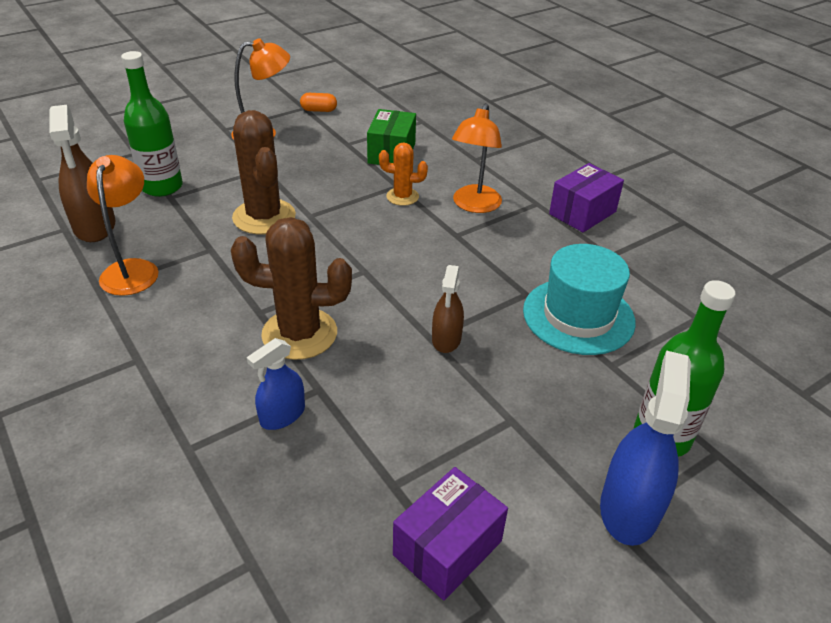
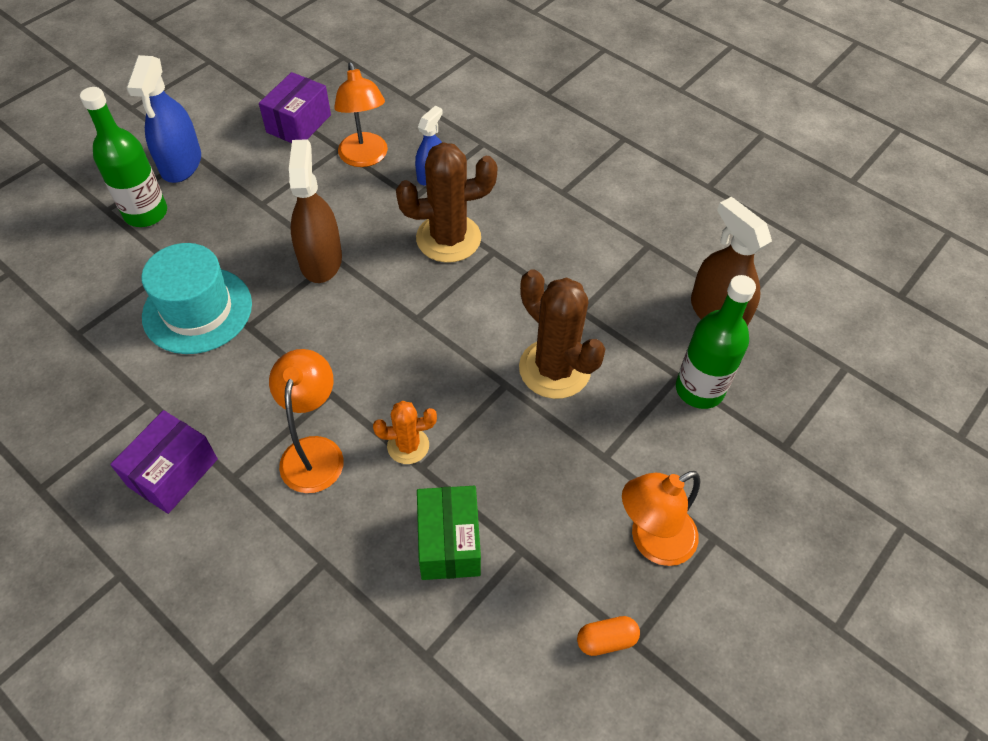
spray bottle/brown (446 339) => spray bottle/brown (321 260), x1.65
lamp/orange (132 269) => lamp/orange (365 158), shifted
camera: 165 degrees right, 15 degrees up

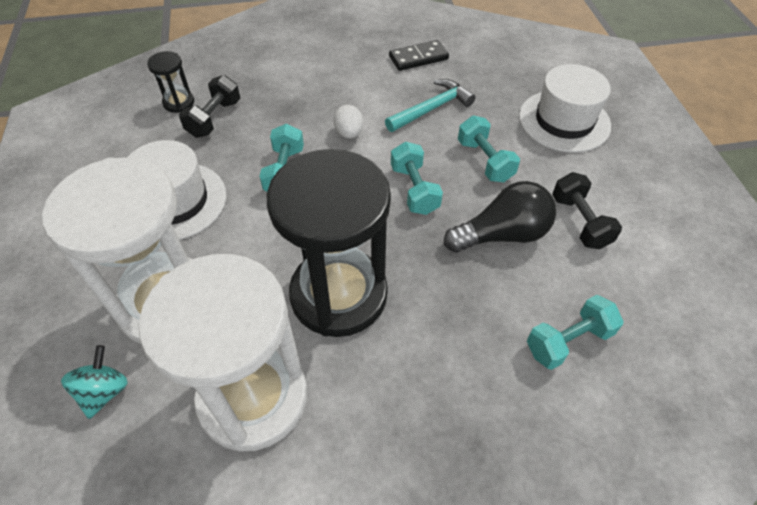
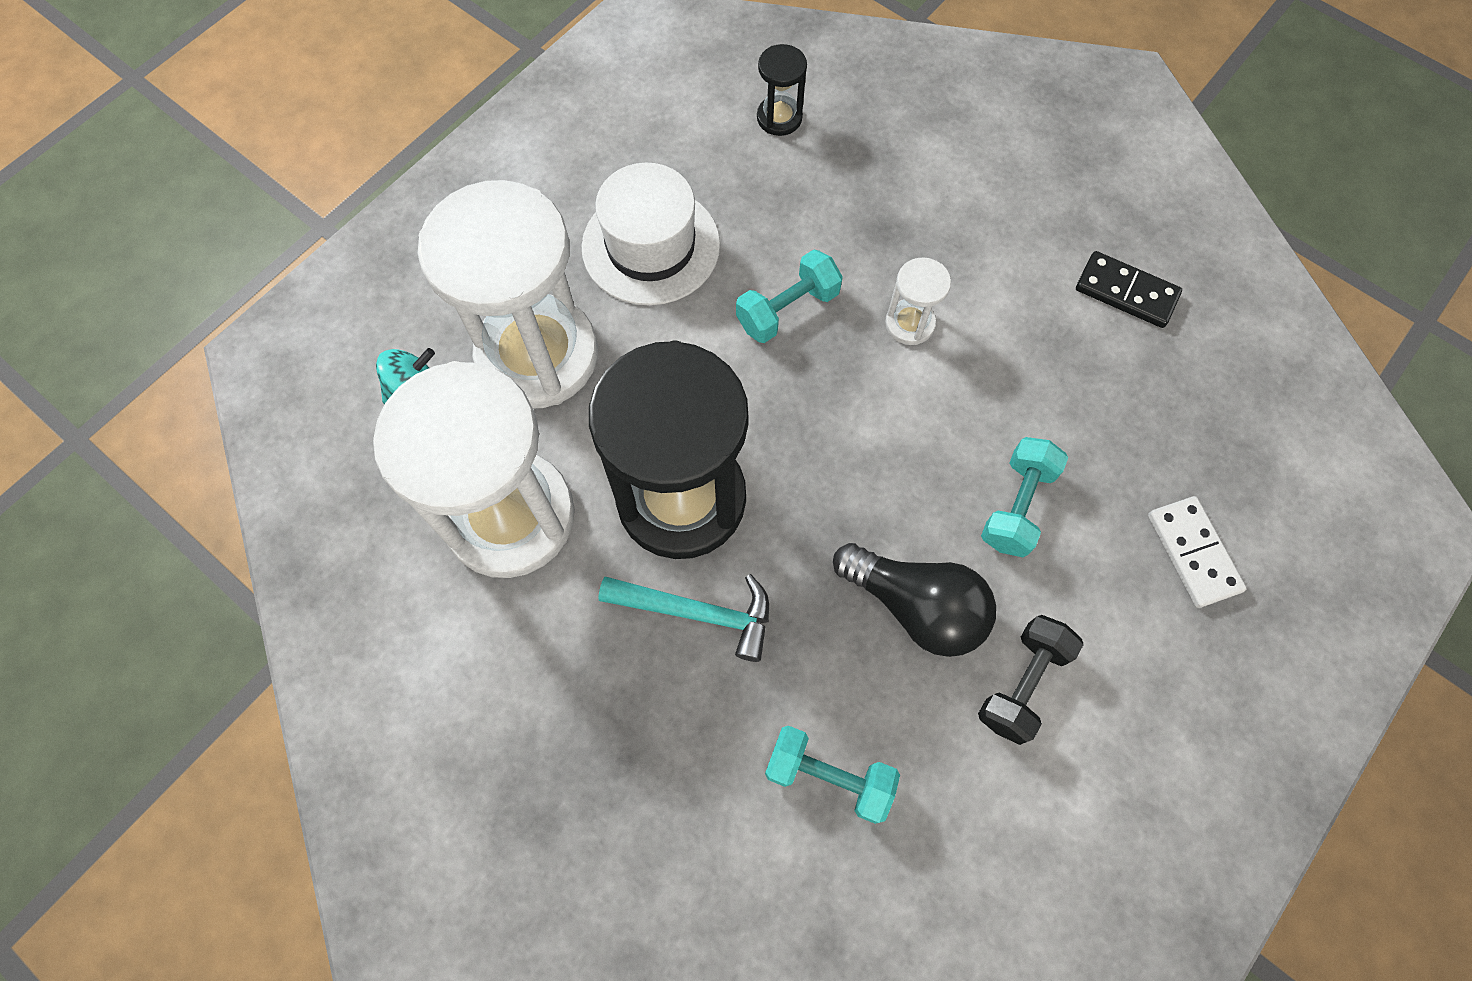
hammer/turquoise (431 109) => hammer/turquoise (697 612), shifted
egg/white (349 133) => hourglass/white (909 323)
hat/white (564 121) => domino/white (1192 553)
dumbbell/black (214 118) => nothing
dumbbell/turquoise (414 190) => nothing
camera: 50 degrees right, 15 degrees up

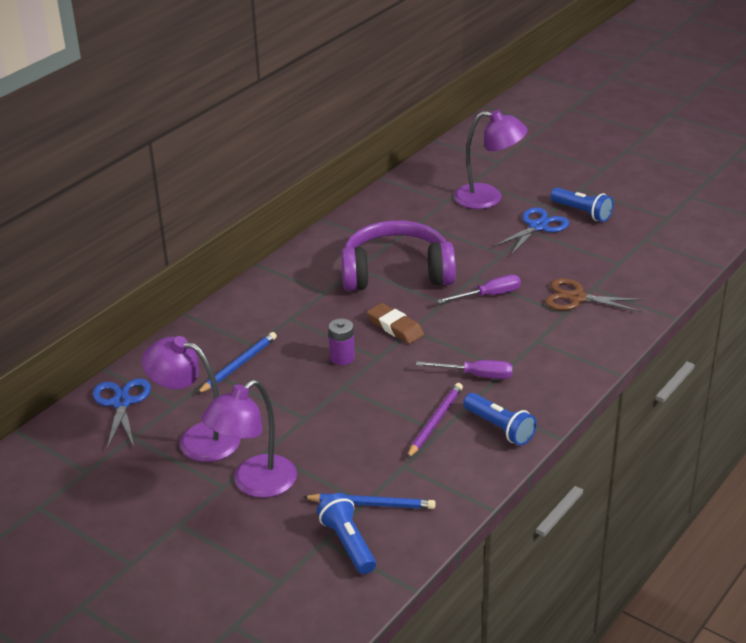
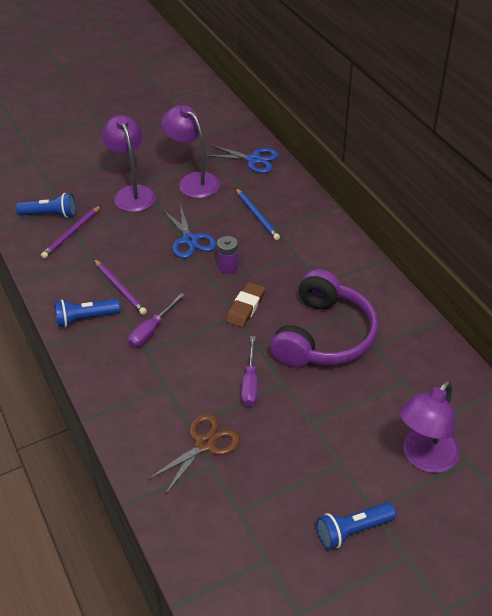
pencil/blue (371 504) => pencil/purple (72 233)
lamp/purple (197 439) => lamp/purple (193 181), 90 degrees counterclockwise
scissors/blue (537 227) => scissors/blue (190 240), shifted
eraser/brown (395 327) => eraser/brown (245 307), 45 degrees counterclockwise
camera: 115 degrees right, 10 degrees up

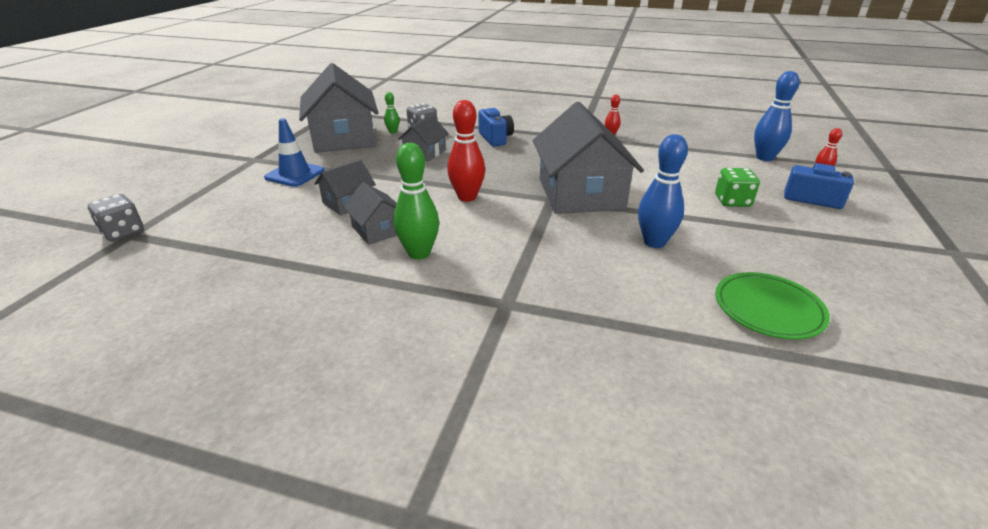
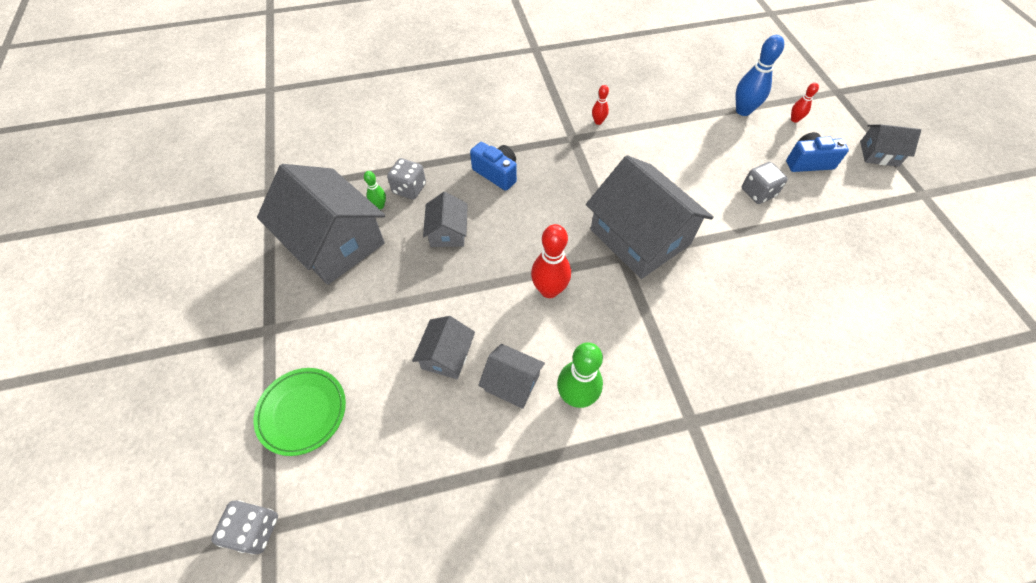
plate/green (768 309) => plate/green (302 412), shifted
dice/green (732 201) => dice/grey (758 192)
nothing => house/grey (879 154)
traffic cone/blue (295 174) => nothing
bowling pin/blue (654 242) => nothing
camera: 30 degrees left, 25 degrees up

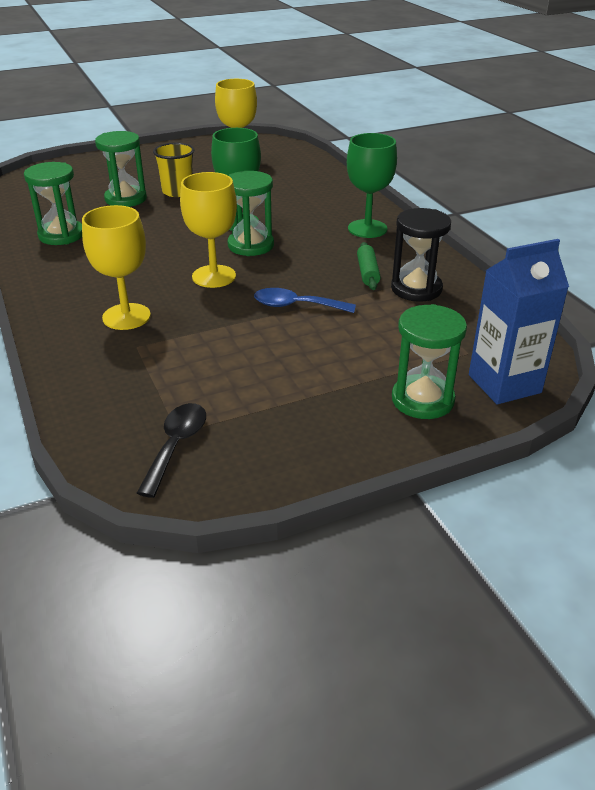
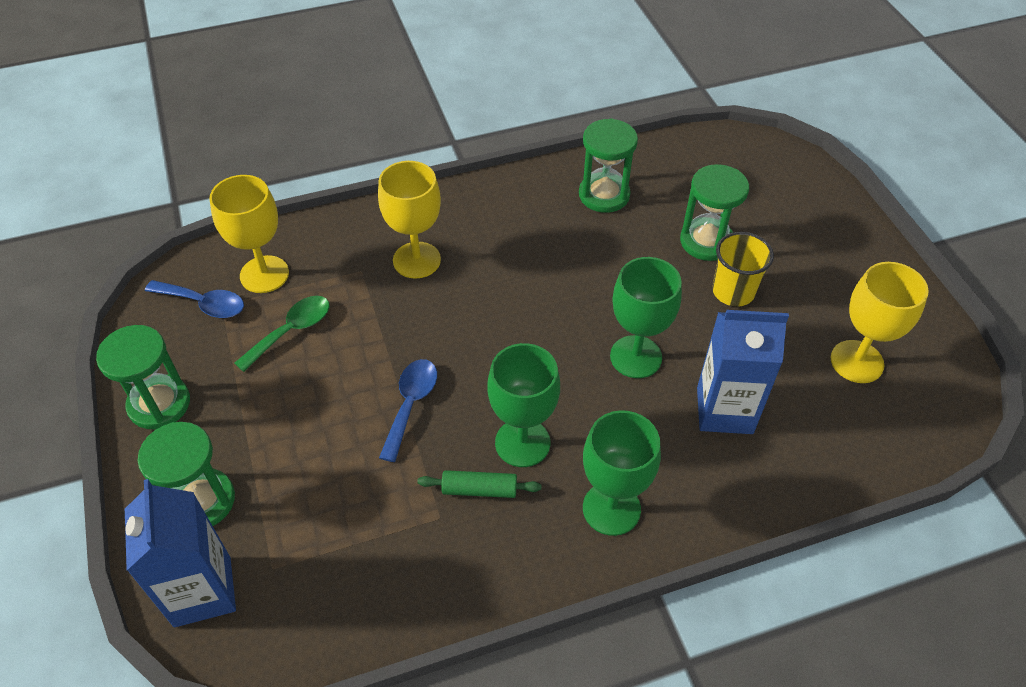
hourglass/green (251 245) => hourglass/green (159 404), shifted
spoon/black (176 446) => spoon/blue (204 304)
goblet/yellow (214 276) => goblet/yellow (264 274), shifted
nothing => spoon/green (291 331)
nothing => goblet/green (522 443)
nothing => carton/blue (724 410)
hourglass/black (416 289) => nothing
camera: 95 degrees right, 15 degrees up

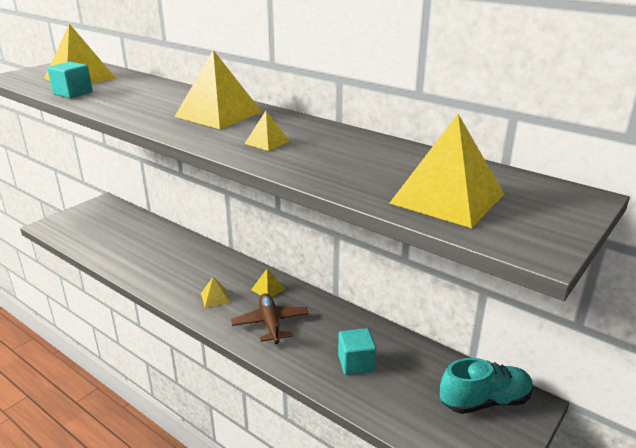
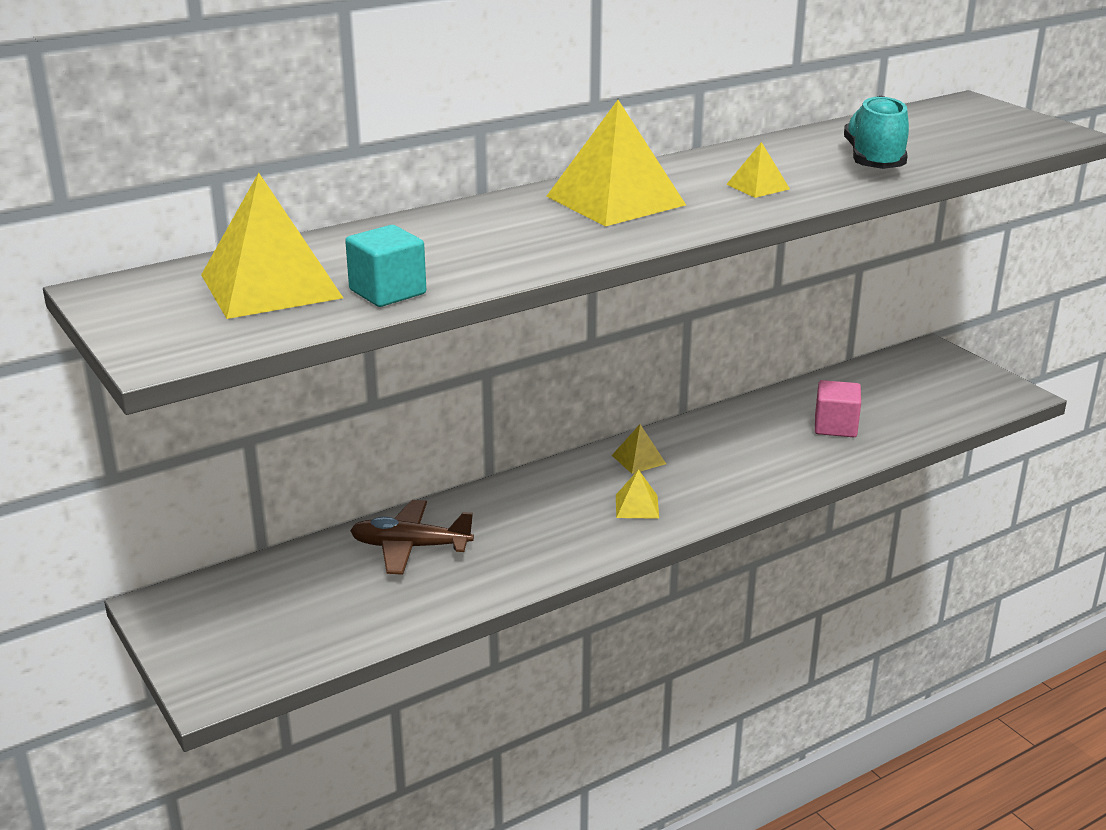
plane/brown (270 323) => plane/brown (410 547), shifted
cube/turquoise (356 363) => cube/pink (835 426)
shoe/turquoise (485 401) => shoe/turquoise (874 161), shifted
pyramid/yellow (447 198) => nothing
camera: 70 degrees left, 0 degrees up

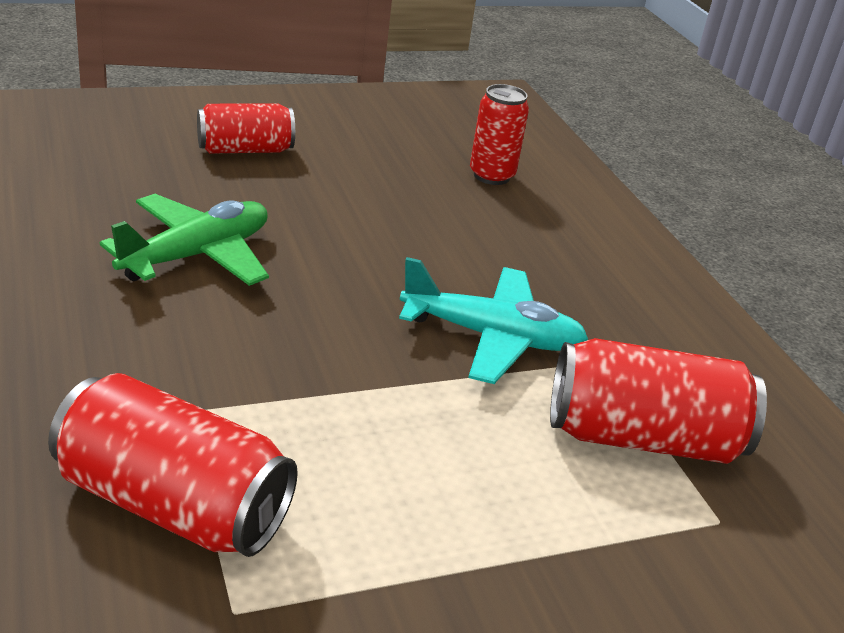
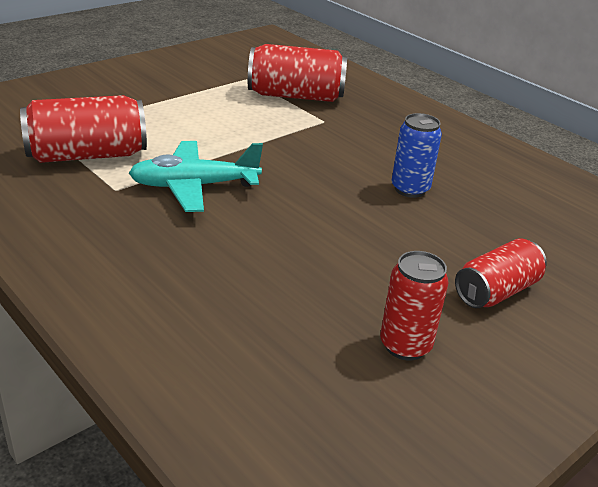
can/red (491 176) => can/red (405 345), shifted
plane/green (196 255) => can/blue (410 189)
camera: 160 degrees right, 0 degrees up

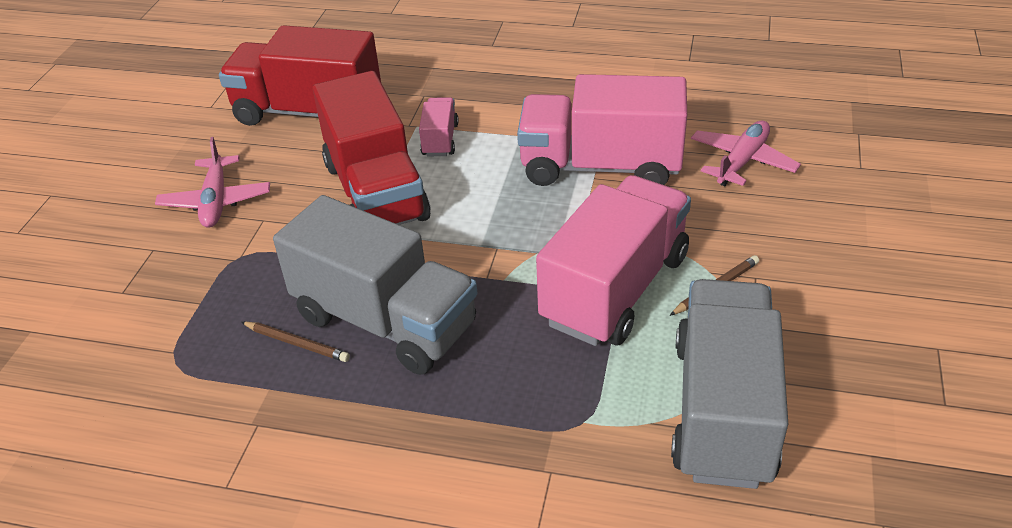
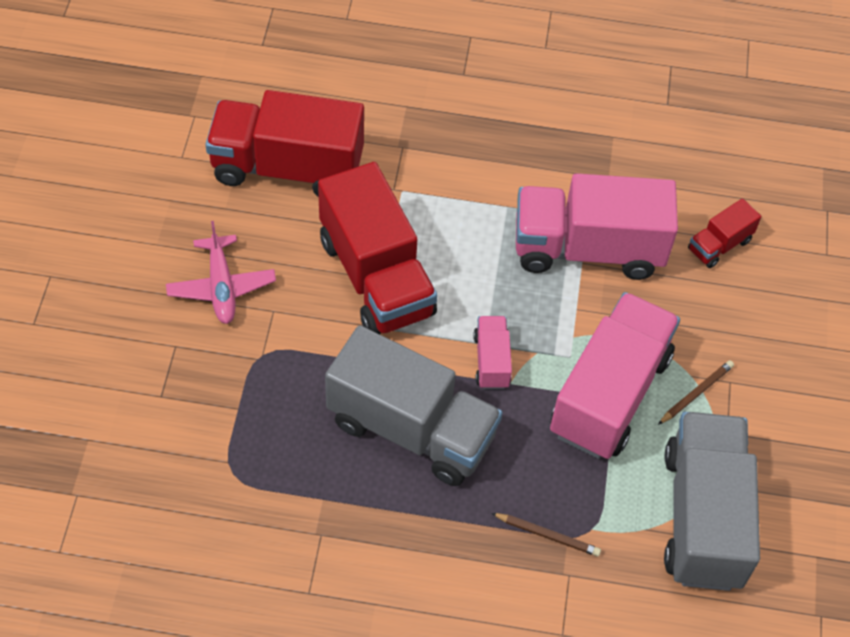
truck/pink (440 140) => truck/pink (491 361), shifted
pencil/brown (297 343) => pencil/brown (548 535), shifted
plane/pink (742 161) => truck/red (719 245)
camera: 10 degrees left, 15 degrees up

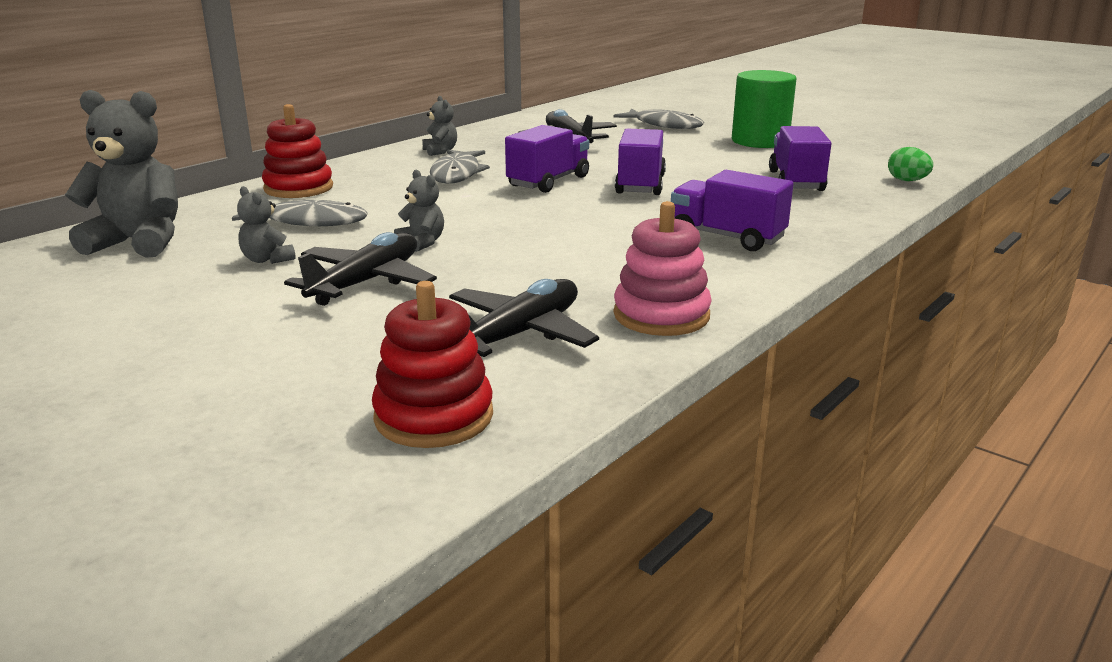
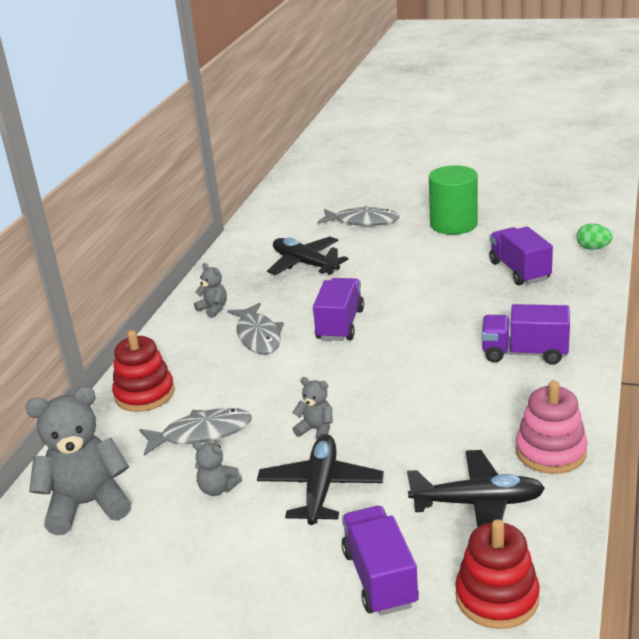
truck/purple (640 185) => truck/purple (379 578), shifted
plane/black (519 334) => plane/black (478 503), 75 degrees clockwise
camera: 20 degrees left, 5 degrees up

